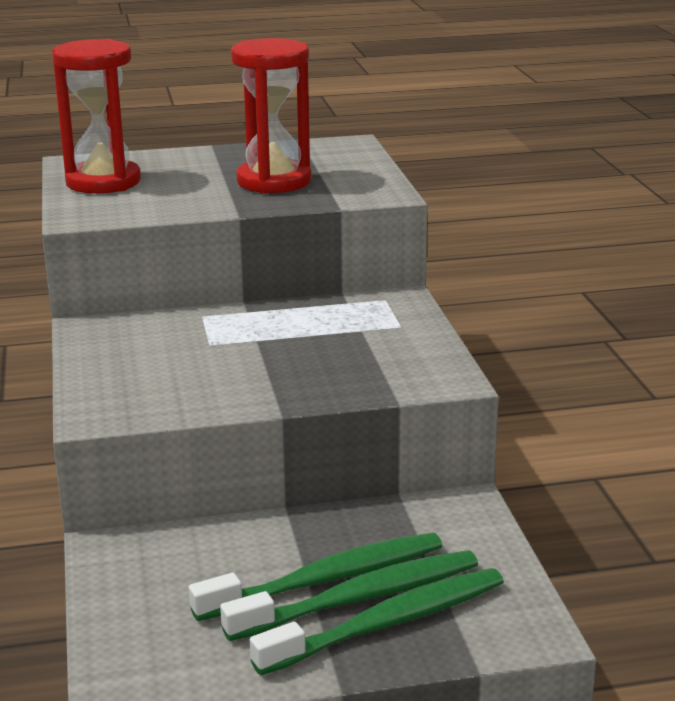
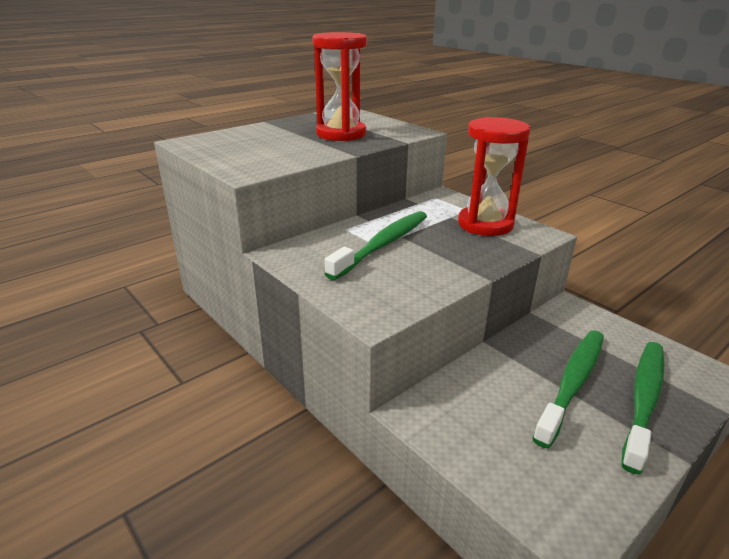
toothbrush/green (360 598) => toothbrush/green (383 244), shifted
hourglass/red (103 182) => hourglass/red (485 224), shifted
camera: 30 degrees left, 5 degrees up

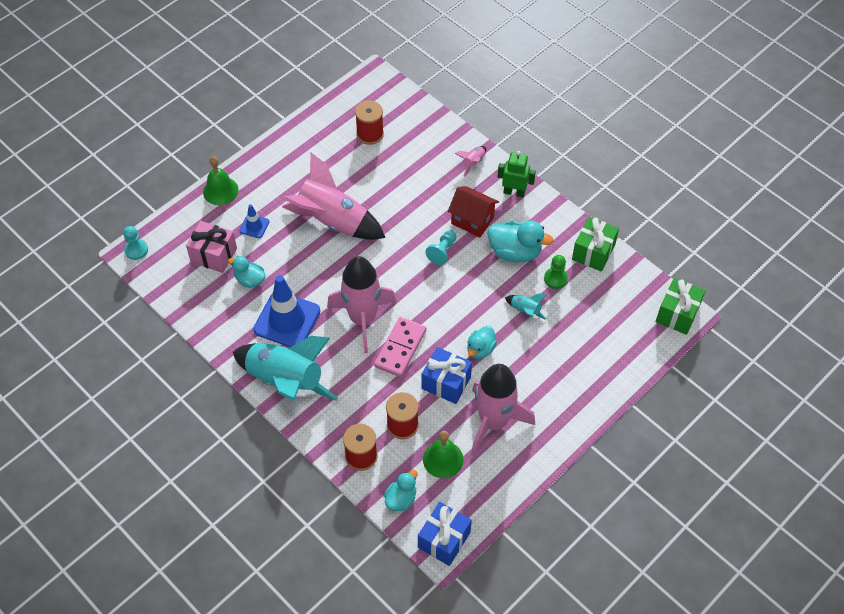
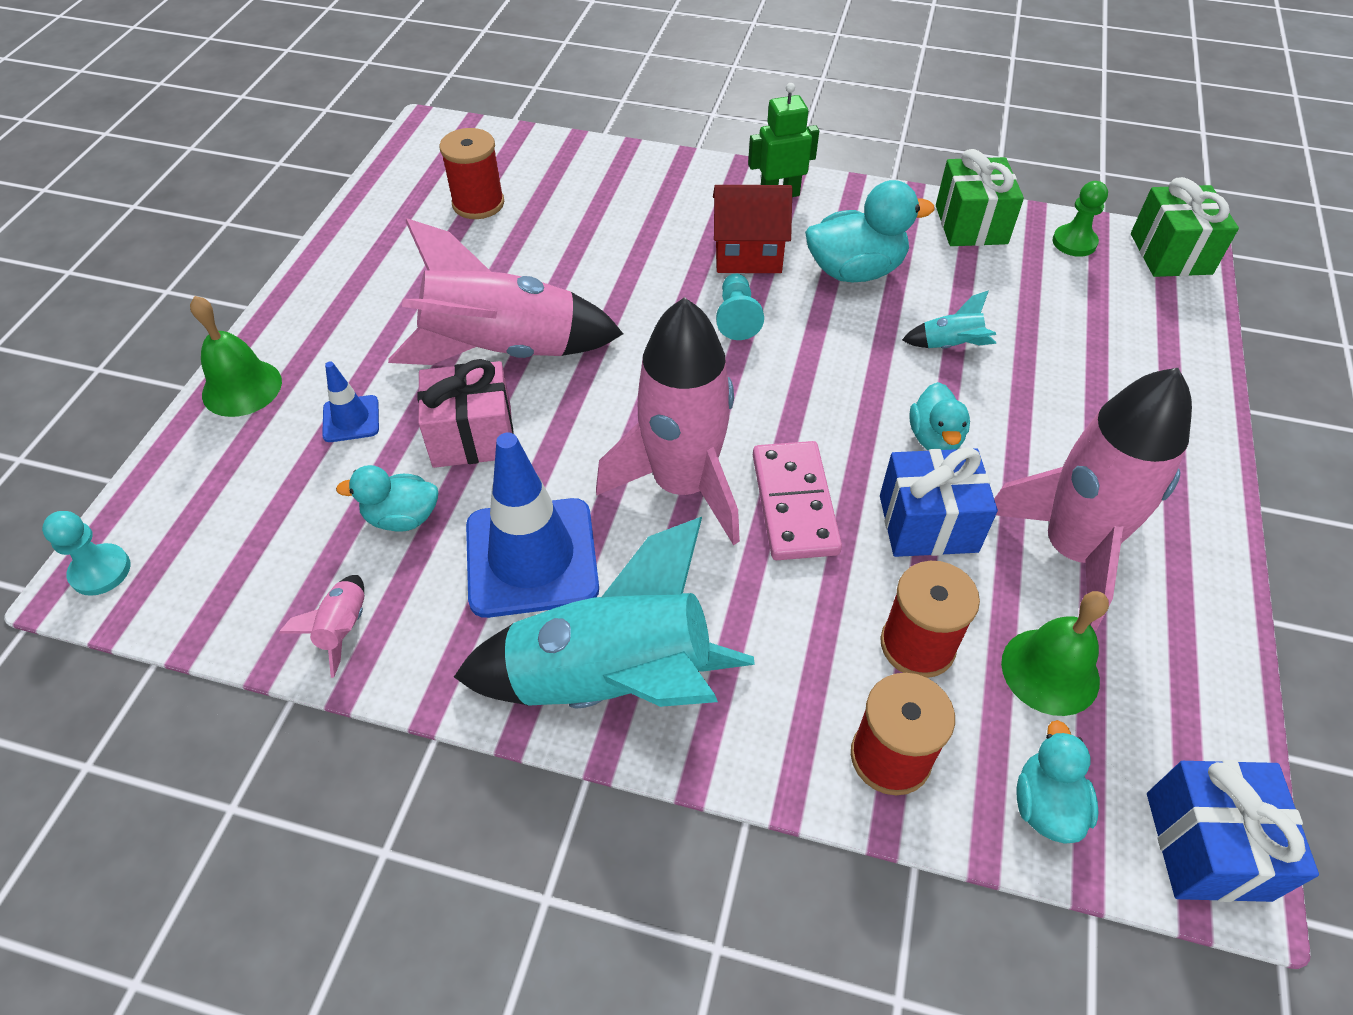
rocket/pink (473 163) => rocket/pink (343 629), shifted
gift/pink (214 255) => gift/pink (472 436), shifted
pawn/green (555 279) => pawn/green (1074 242), shifted
camera: 30 degrees left, 5 degrees down

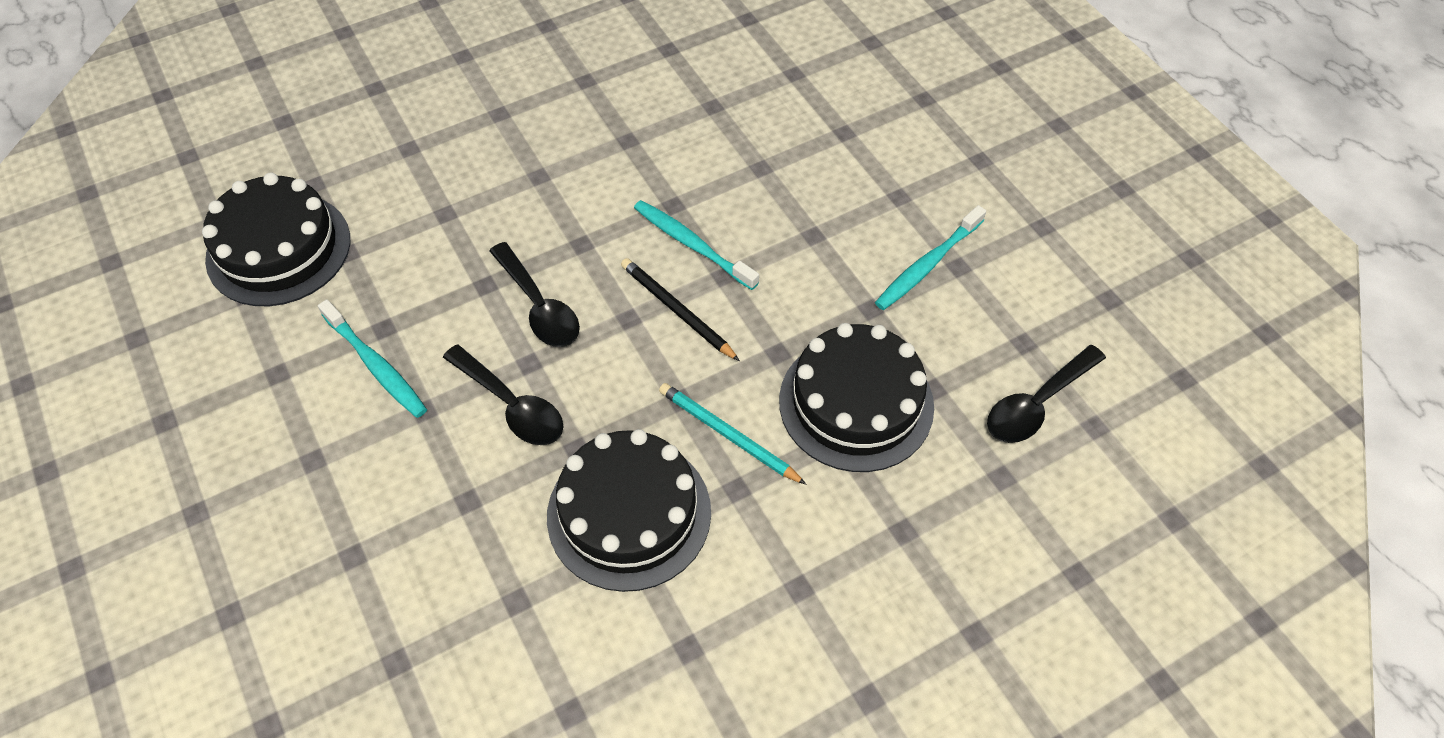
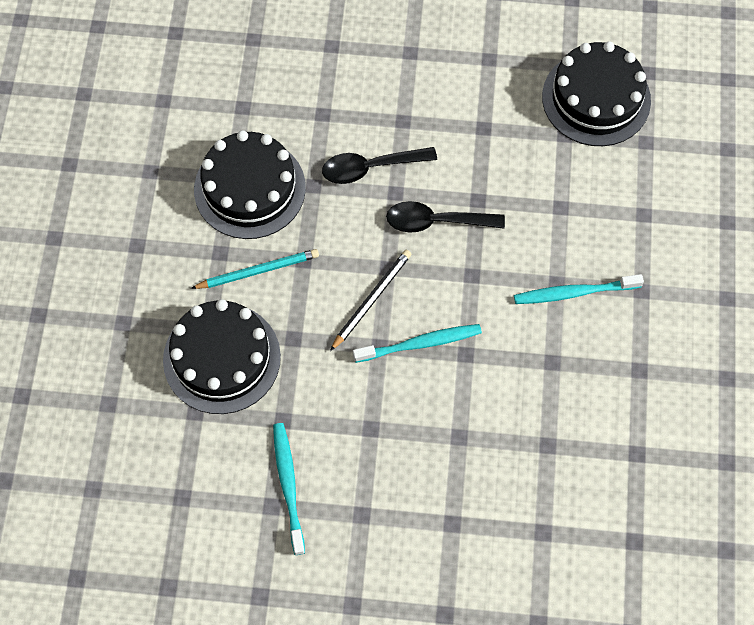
pencil/black (677 311) => pencil/black (371 299), 45 degrees counterclockwise
toothbrush/turquoise (376 366) => toothbrush/turquoise (573 293), shifted
spoon/black (1037 404) => nothing
camera: 125 degrees right, 10 degrees up

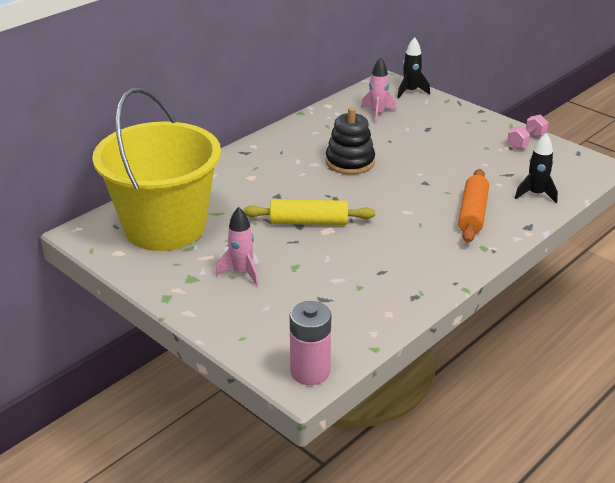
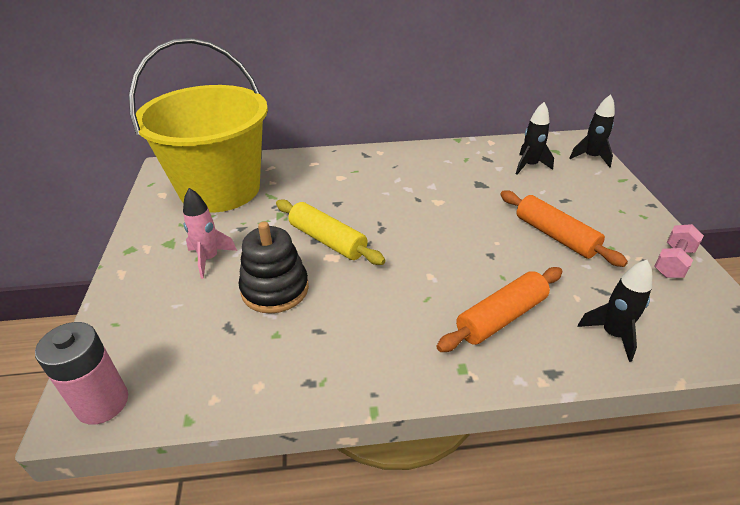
stacking toy/black (350 162) => stacking toy/black (275 289), shifted
nothing => rolling pin/orange (555 236)
rocket/pink (377 113) => rocket/black (529 166)
dumbbell/pink (526 142) => dumbbell/pink (673 262), 45 degrees counterclockwise
camera: 40 degrees right, 5 degrees up

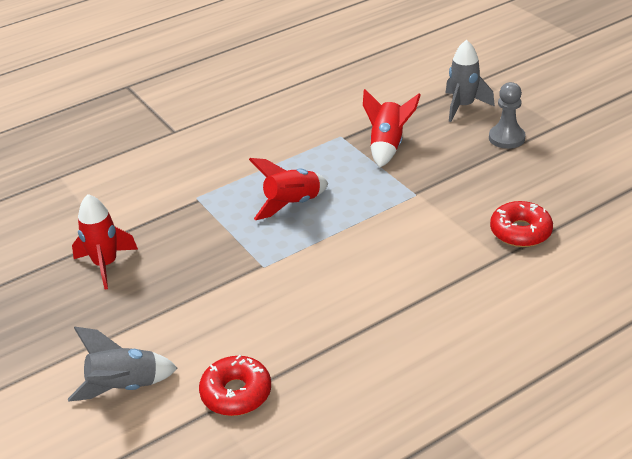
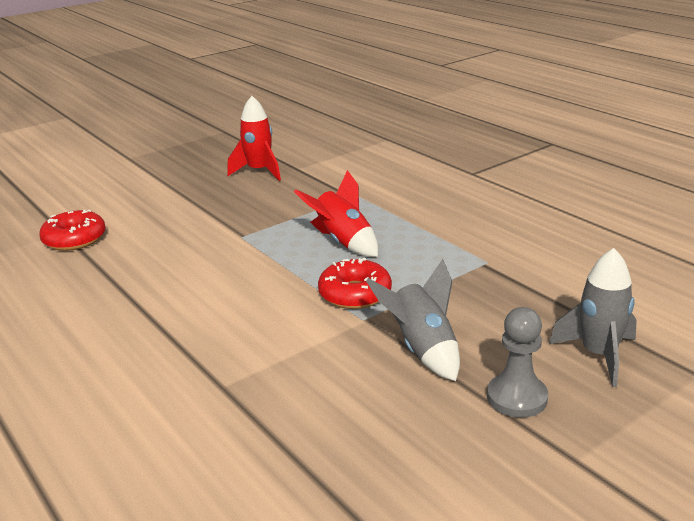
donut/red (520 232) => donut/red (355 294), shifted
rocket/grey (124 387) => rocket/grey (422 349), shifted
rocket/red (387 146) => nothing
camera: 85 degrees right, 10 degrees down

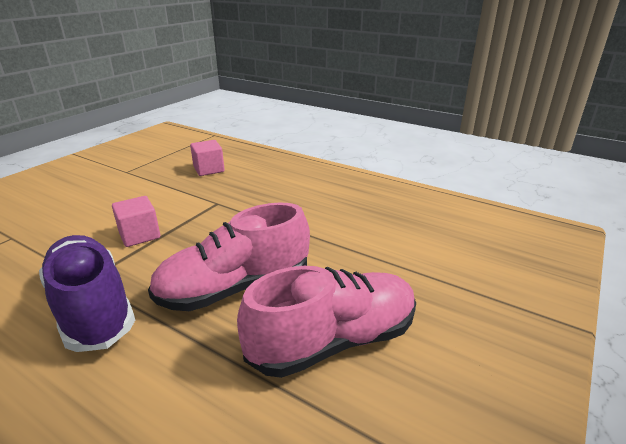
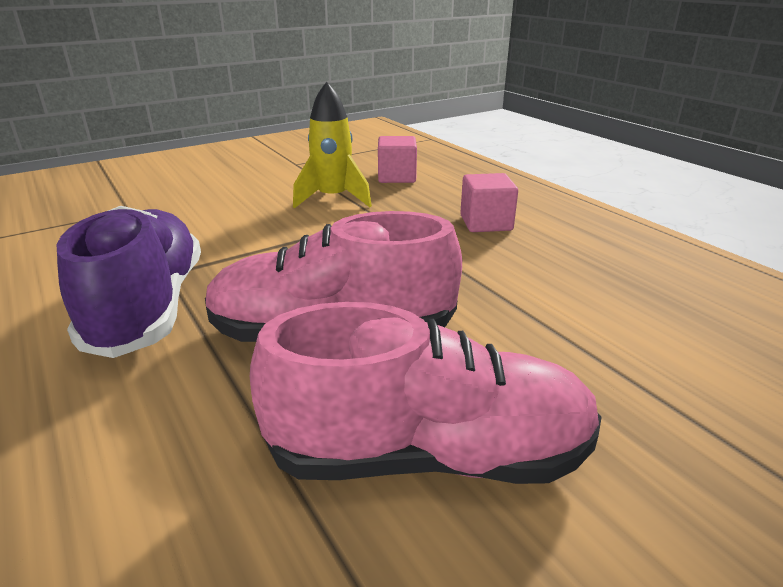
nothing => rocket/yellow (333 199)
cube/pink (139 235) => cube/pink (486 223), shifted
camera: 25 degrees right, 0 degrees up

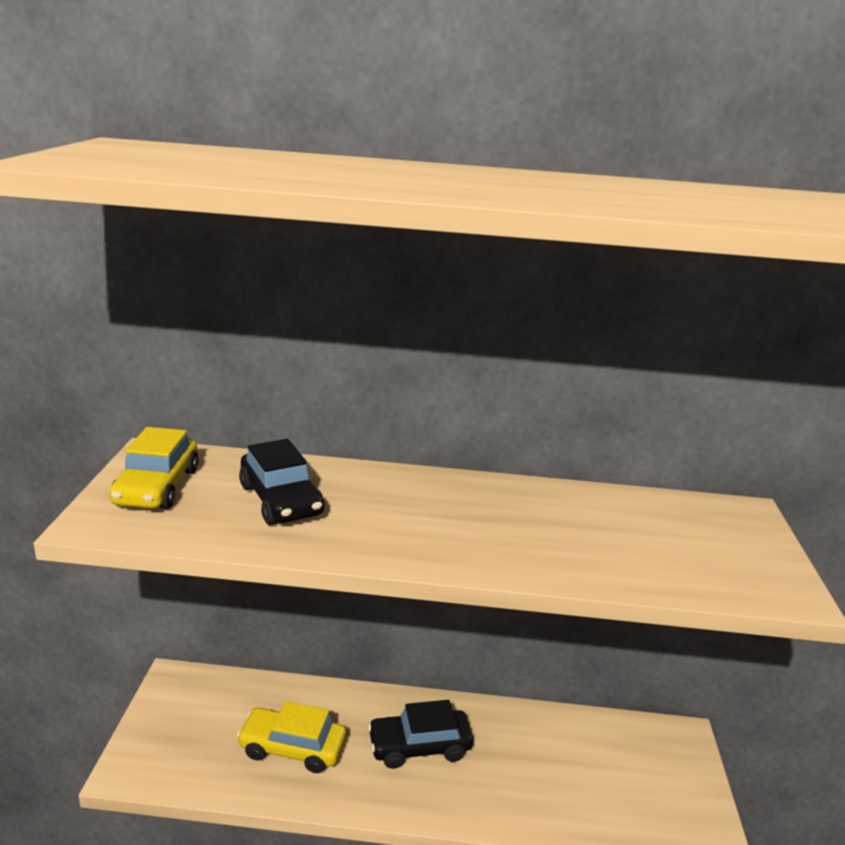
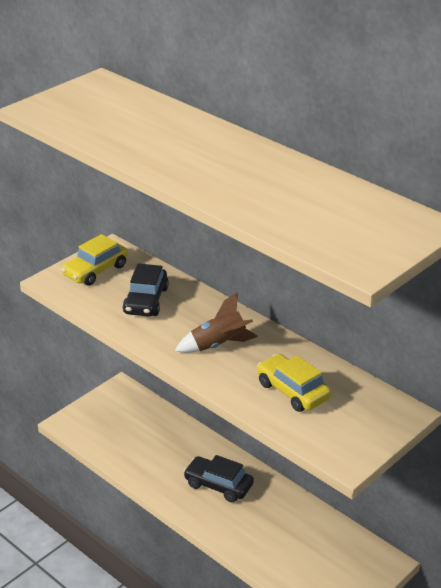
nothing => rocket/brown (218 345)
car/yellow (292 748) => car/yellow (292 391), shifted
camera: 40 degrees right, 10 degrees up

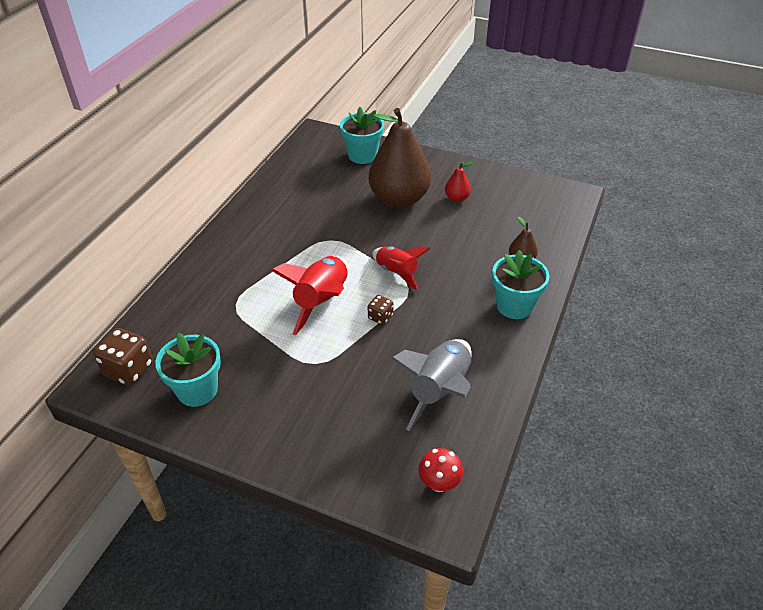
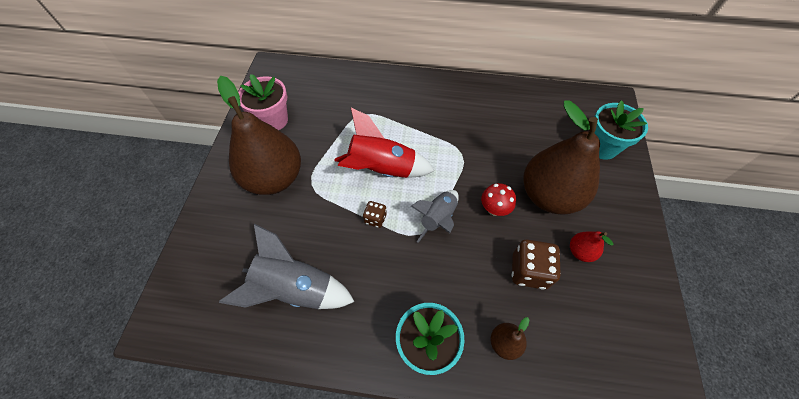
nothing => pear/brown (274 178)
flower pot/turquoise (197 390) => flower pot/pink (273 120)
rocket/red (397 272) => rocket/grey (438 219)
mushroom/red (439 483) => mushroom/red (494 209), shifted
dice/brown (128 369) => dice/brown (529 271), shifted
camera: 75 degrees right, 15 degrees up

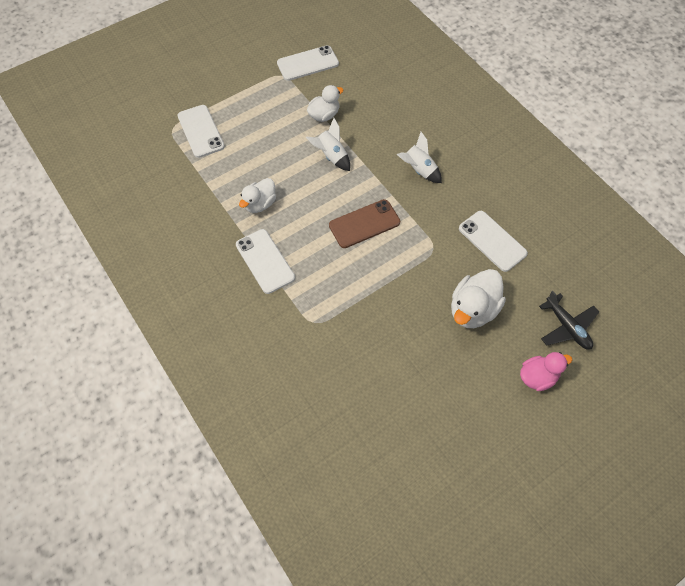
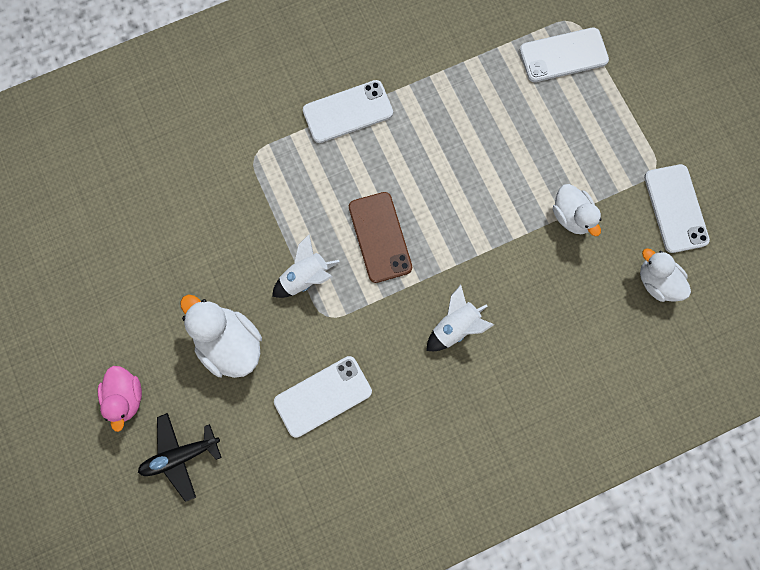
rocket/white (331 156) => rocket/white (305 277), shifted
duck/white (260 204) => duck/white (657 282), shifted
camera: 100 degrees right, 15 degrees up

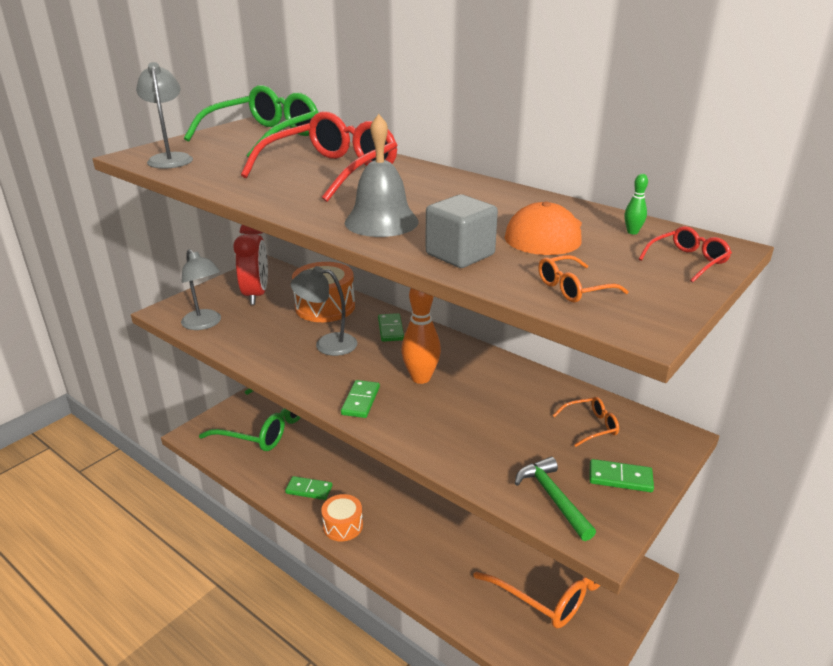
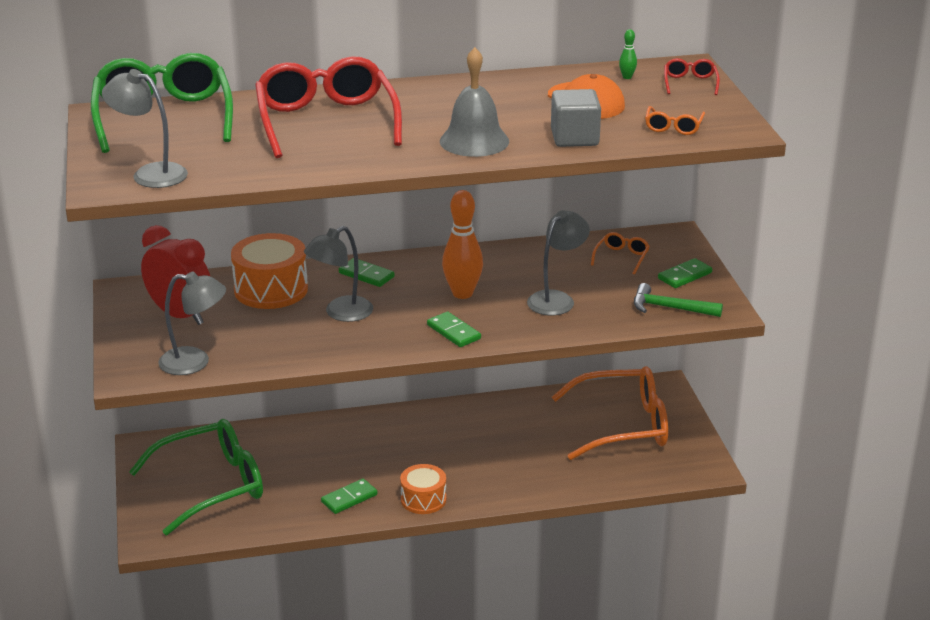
nothing => lamp/grey (556 299)
camera: 50 degrees left, 0 degrees up

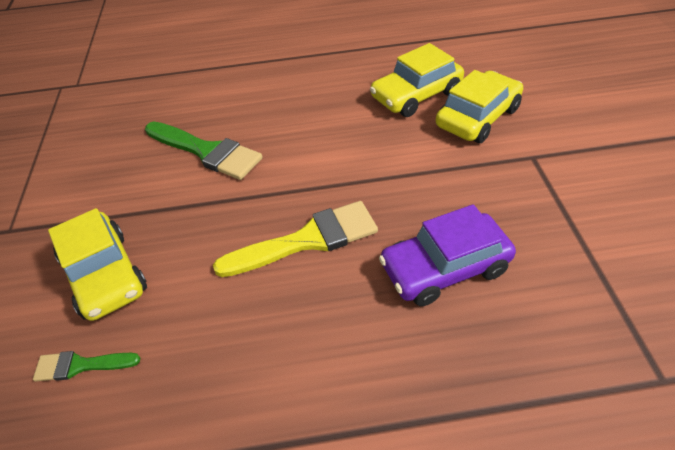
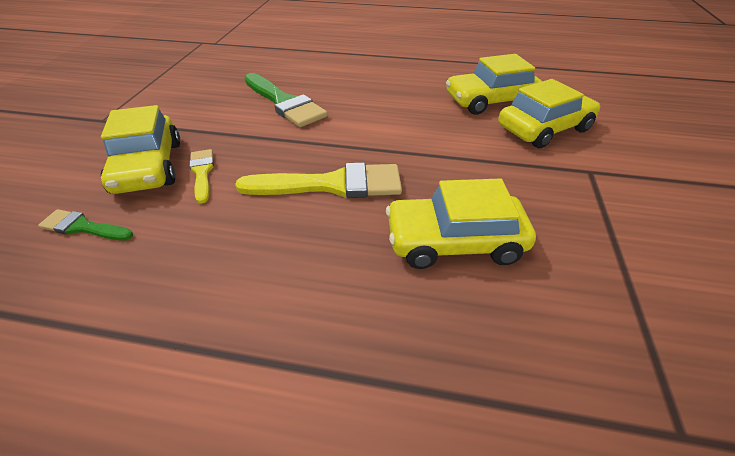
nothing => brush/yellow (202 172)
car/purple (444 268) => car/yellow (454 241)
camera: 15 degrees right, 5 degrees down

